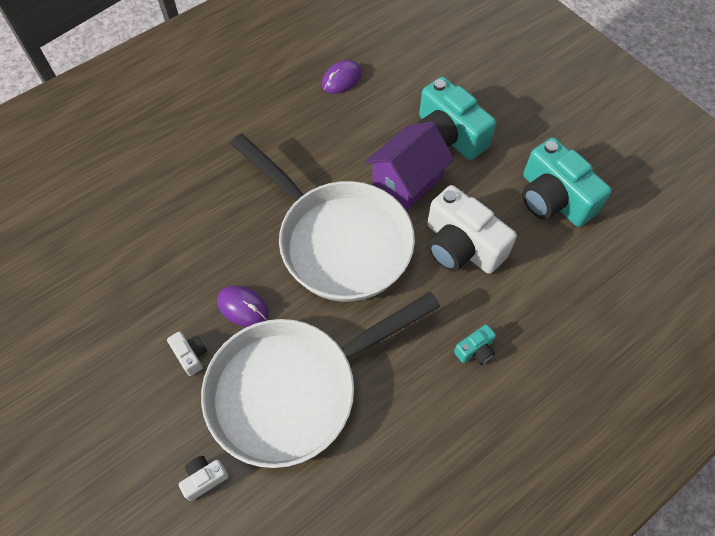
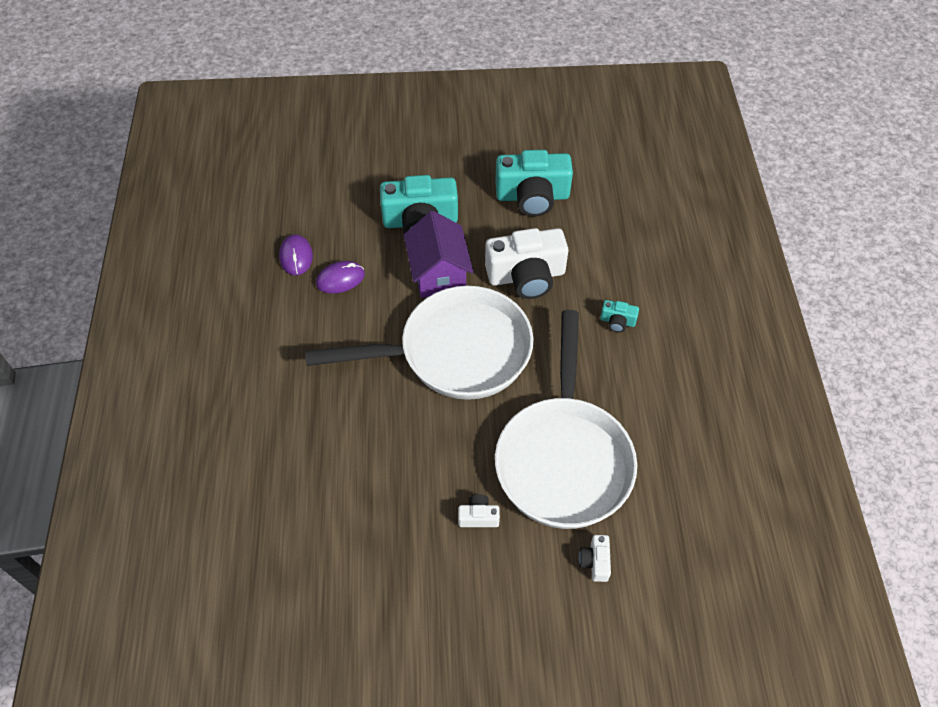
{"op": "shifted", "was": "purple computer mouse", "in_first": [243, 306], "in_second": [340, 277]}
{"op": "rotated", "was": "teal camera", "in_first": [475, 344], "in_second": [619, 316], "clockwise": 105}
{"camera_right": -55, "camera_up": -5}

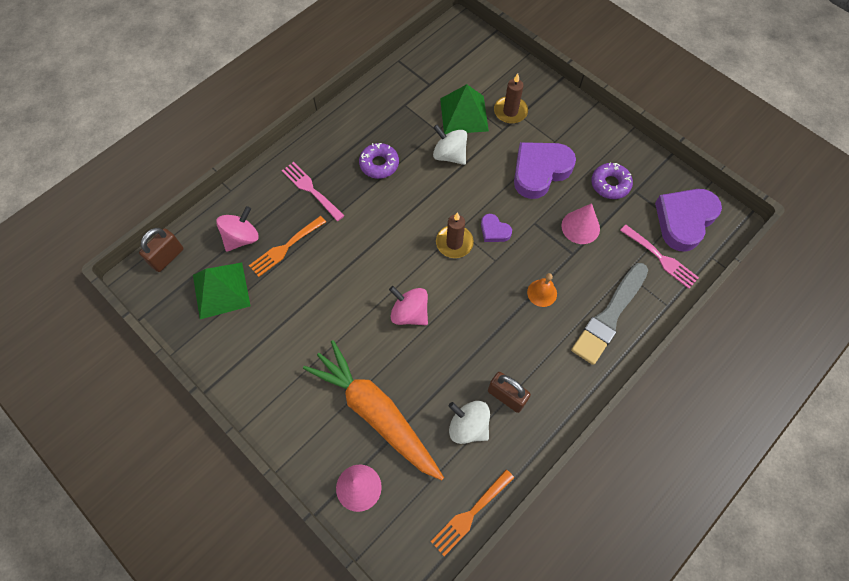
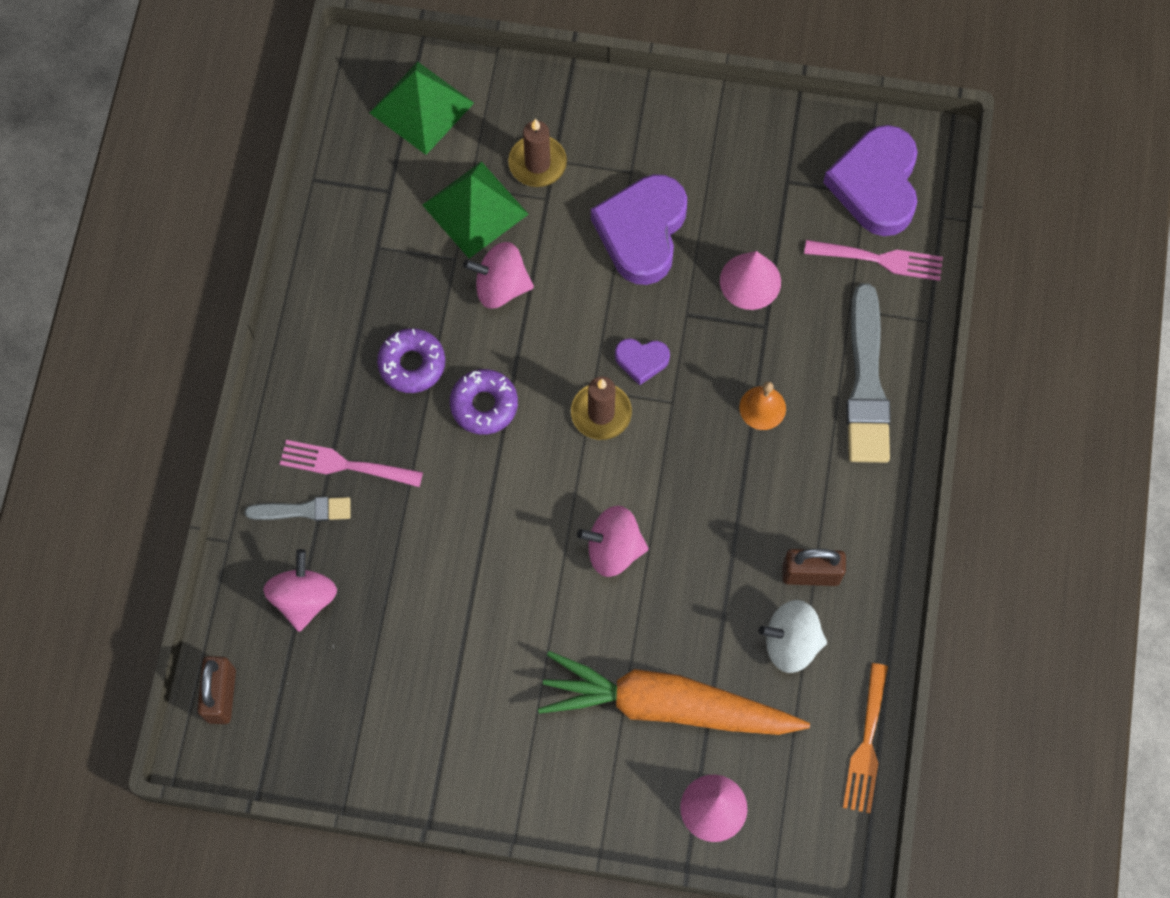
{"op": "shifted", "was": "emerald solid pyramid", "in_first": [221, 291], "in_second": [421, 108]}
{"op": "gone", "was": "bright orange table fork", "in_first": [287, 246]}
{"op": "repainted", "was": "pure white spinning top", "now": "pink spinning top", "in_first": [450, 145], "in_second": [498, 275]}
{"op": "shifted", "was": "purple glazed donut", "in_first": [612, 181], "in_second": [484, 402]}
{"op": "new", "now": "ash-grey paintbrush", "in_second": [298, 509]}
{"camera_right": -35, "camera_up": 5}

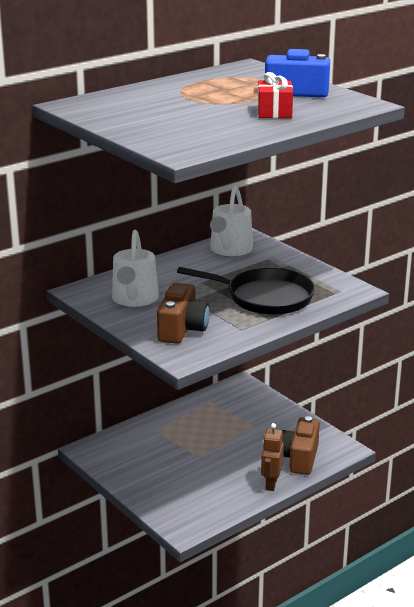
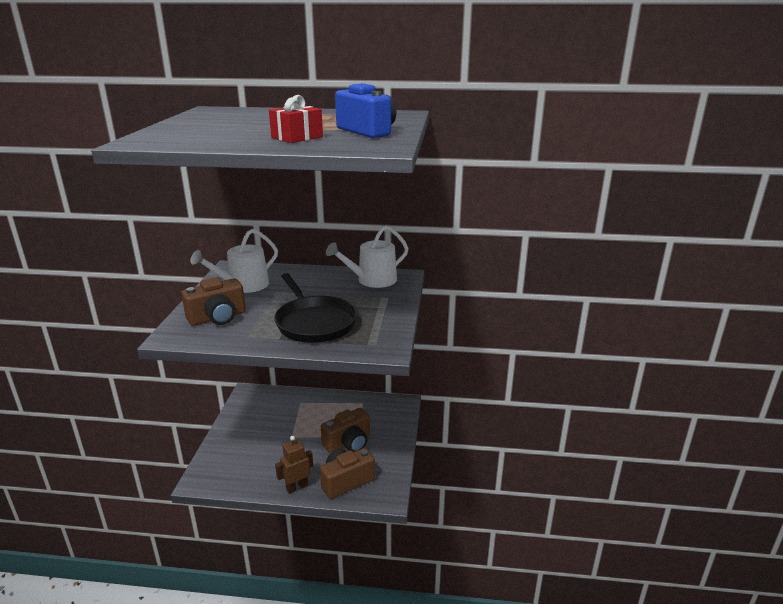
{"op": "new", "now": "dark brown camera", "in_second": [345, 430]}
{"camera_right": 45, "camera_up": 0}

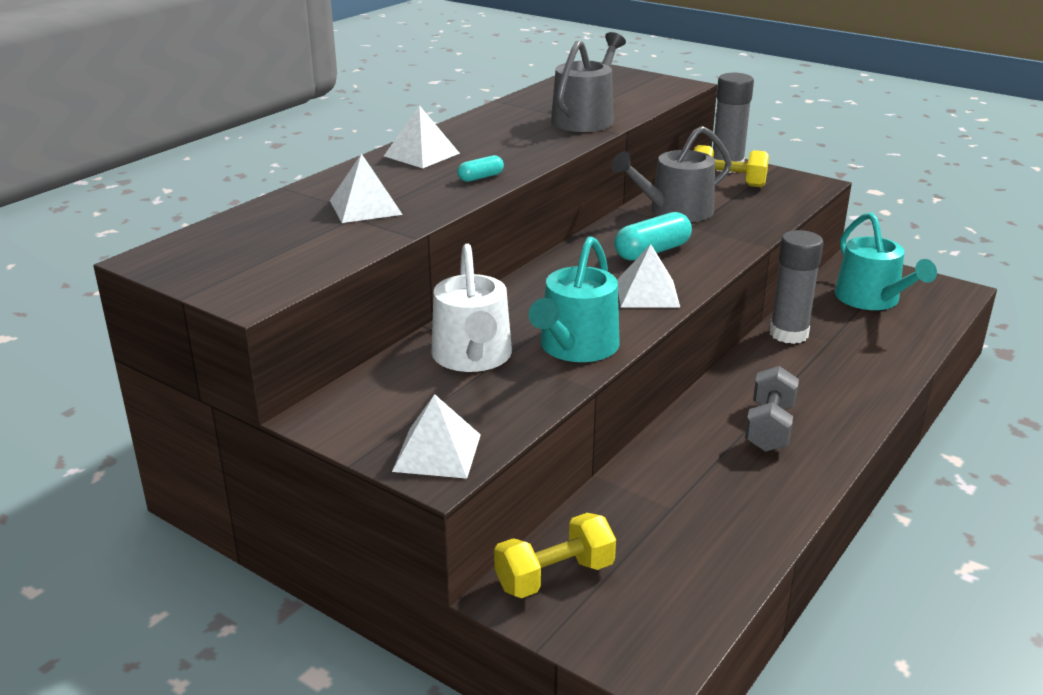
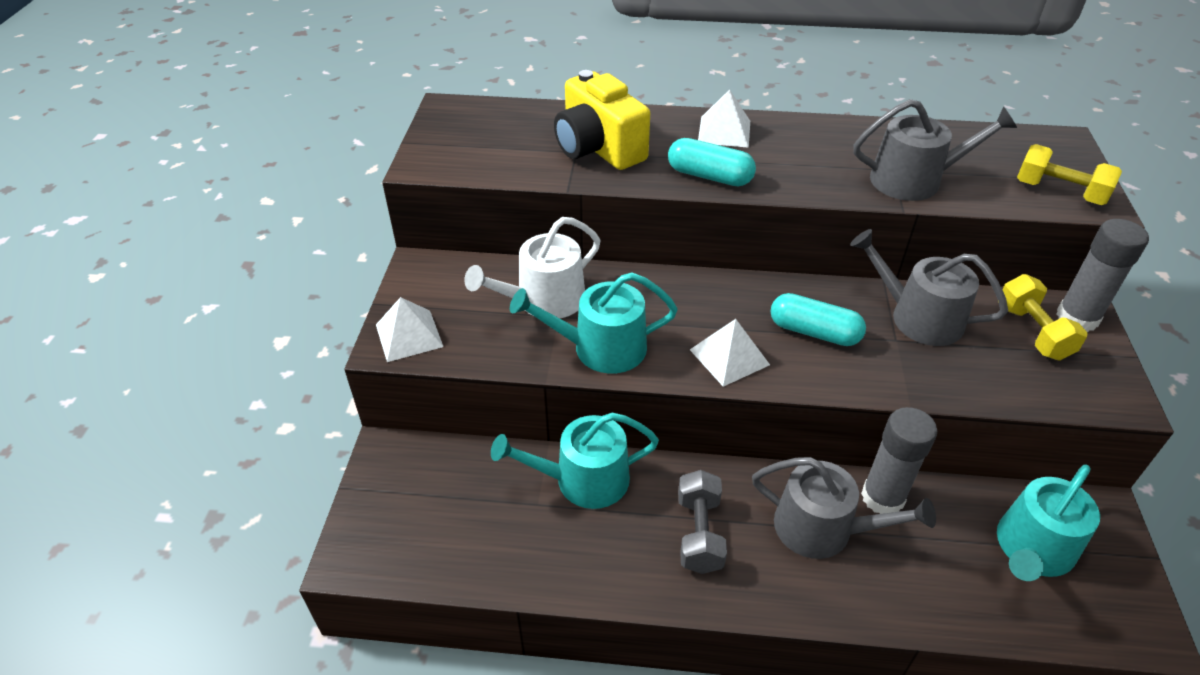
{"op": "swapped", "was": "pure white solid pyramid", "now": "golden camera", "in_first": [366, 188], "in_second": [602, 120]}
{"op": "scaled", "was": "teal pill", "in_first": [480, 168], "in_second": [712, 162], "ratio": 1.86}
{"op": "shifted", "was": "golden hand weight", "in_first": [555, 555], "in_second": [1069, 174]}
{"op": "rotated", "was": "ash-grey hand weight", "in_first": [772, 409], "in_second": [702, 522], "clockwise": -75}
{"op": "new", "now": "teal sprinkling can", "in_second": [575, 460]}
{"op": "new", "now": "ash-grey sprinkling can", "in_second": [844, 508]}
{"camera_right": 60, "camera_up": 15}

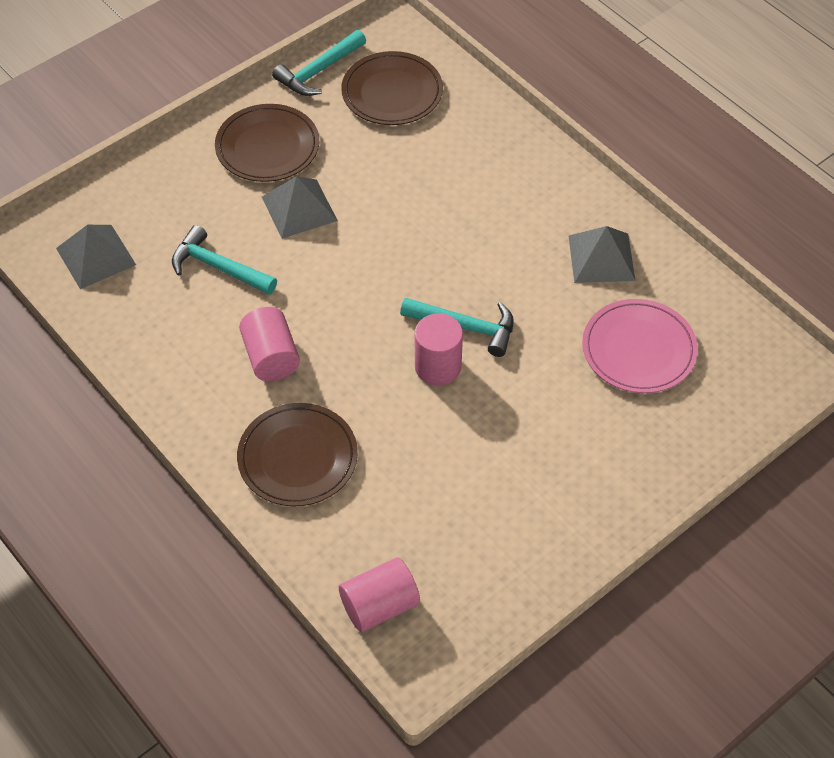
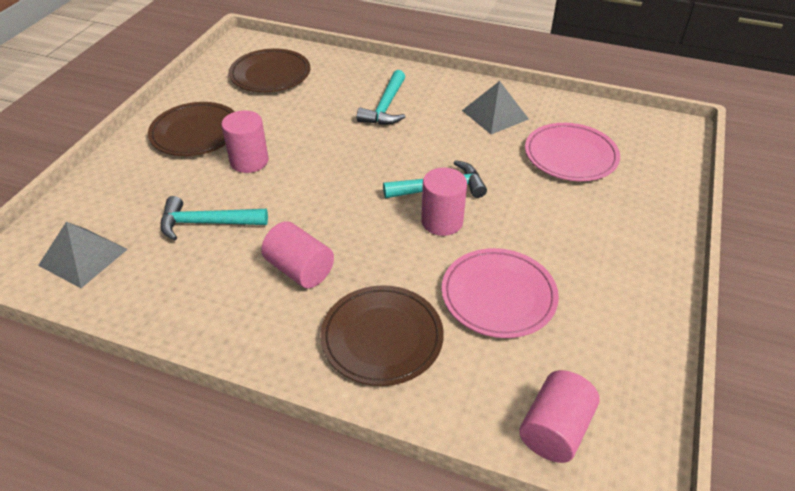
{"op": "swapped", "was": "ash-grey solid pyramid", "now": "pink solid cylinder", "in_first": [300, 207], "in_second": [244, 141]}
{"op": "shifted", "was": "teal claw hammer", "in_first": [319, 63], "in_second": [381, 97]}
{"op": "new", "now": "pink dinner plate", "in_second": [500, 293]}
{"camera_right": -30, "camera_up": -10}

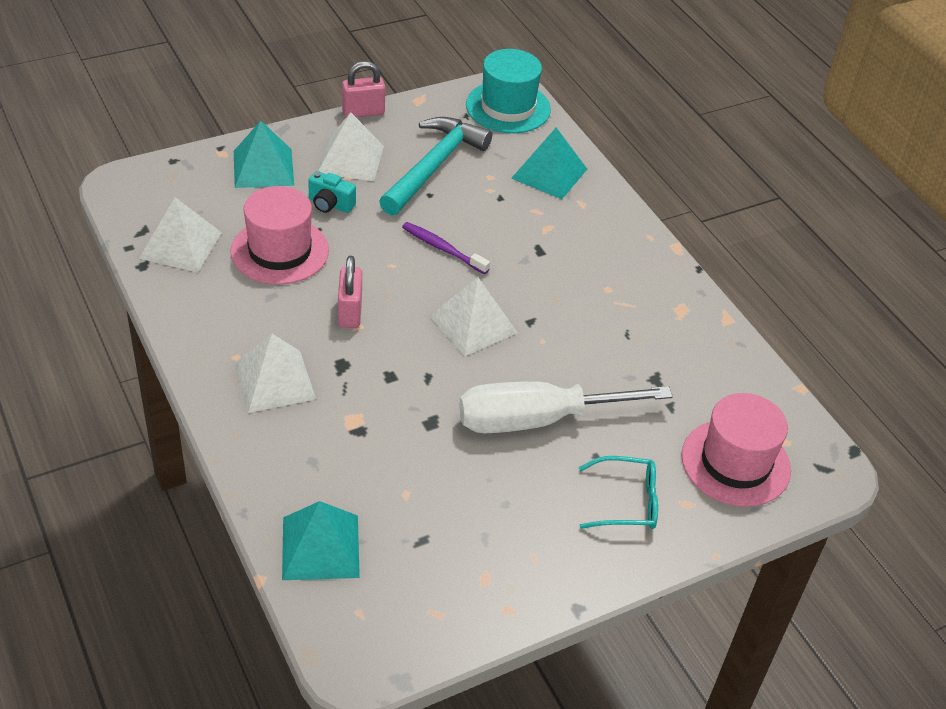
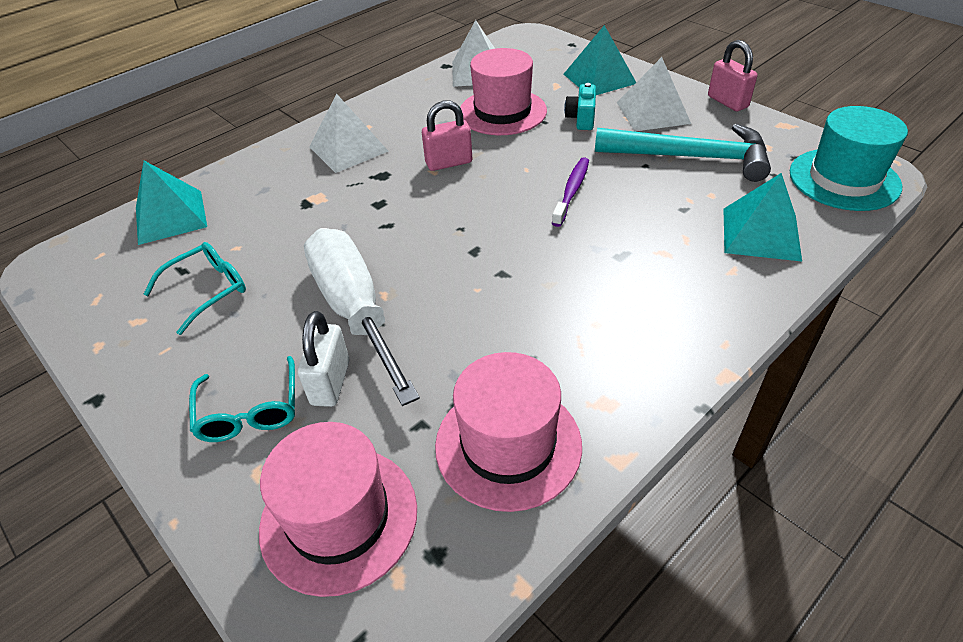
{"op": "gone", "was": "pure white solid pyramid", "in_first": [473, 317]}
{"op": "new", "now": "teal glasses", "in_second": [195, 288]}
{"op": "new", "now": "pure white padlock", "in_second": [323, 359]}
{"op": "new", "now": "pink tall hat", "in_second": [508, 432]}
{"camera_right": 80, "camera_up": 0}

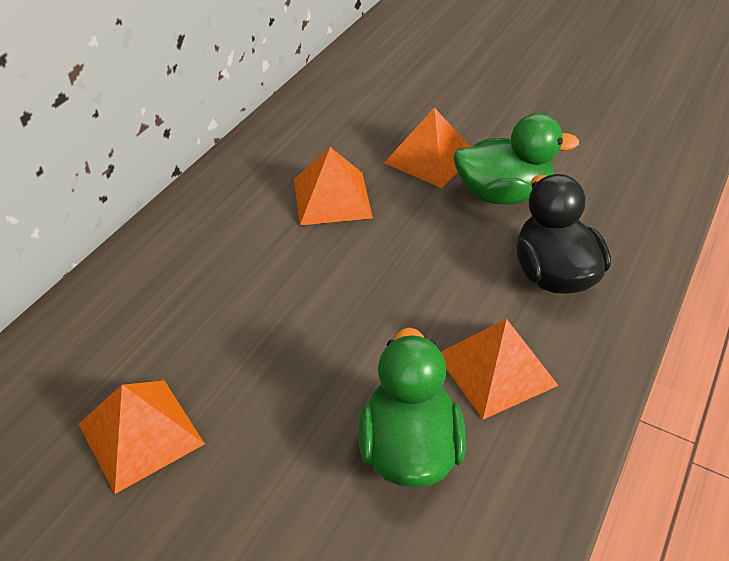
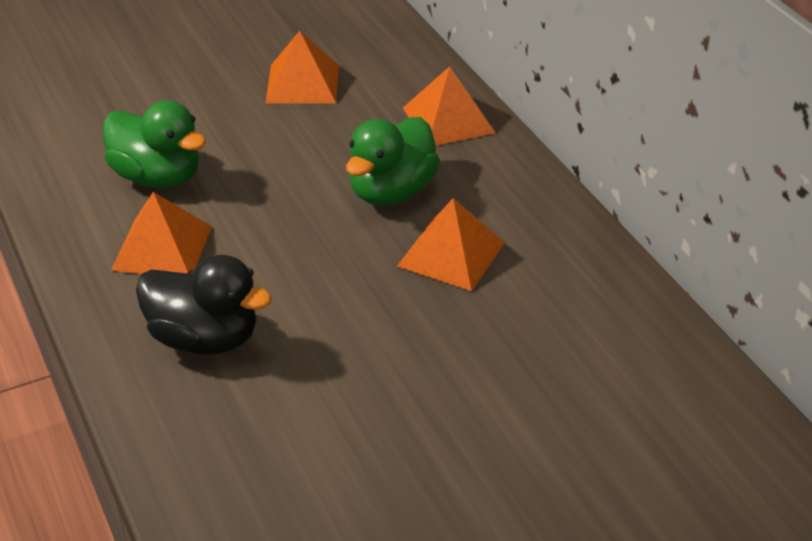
{"op": "shifted", "was": "bright orange solid pyramid", "in_first": [427, 148], "in_second": [449, 106]}
{"op": "shifted", "was": "emerald duck", "in_first": [516, 159], "in_second": [393, 161]}
{"camera_right": 125, "camera_up": -5}

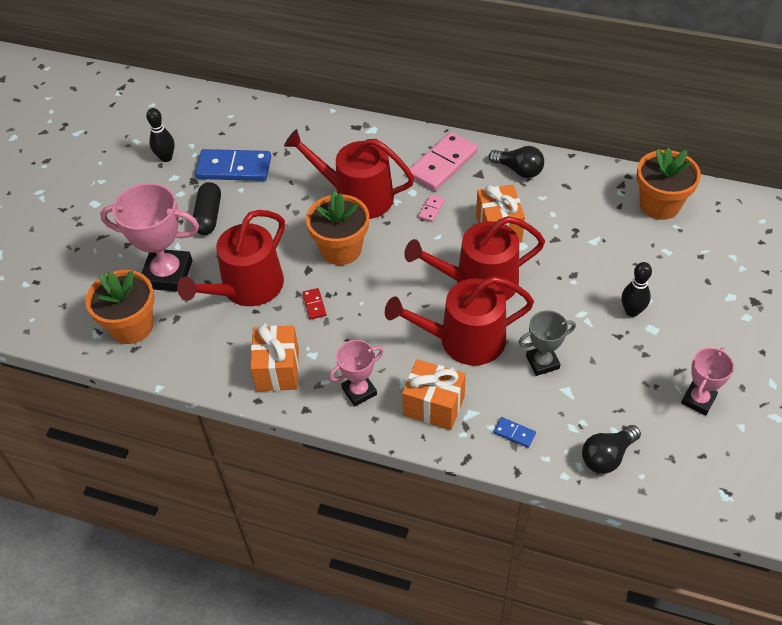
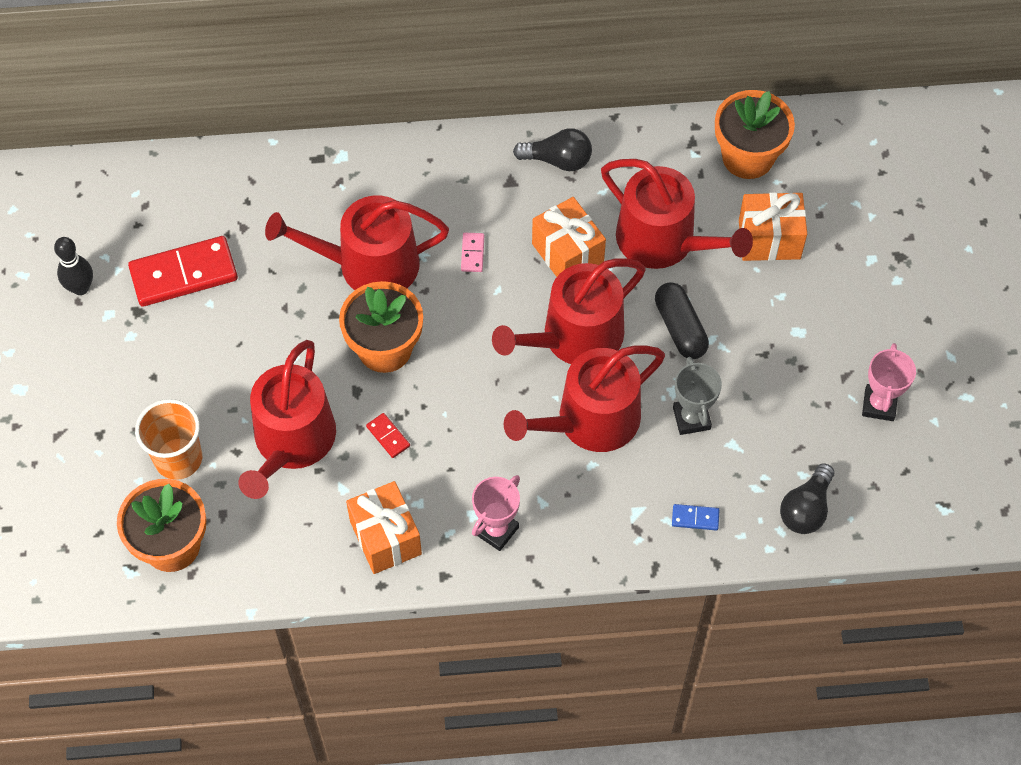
{"op": "swapped", "was": "pink trophy", "now": "bright orange tumbler", "in_first": [149, 237], "in_second": [168, 439]}
{"op": "shifted", "was": "black pill", "in_first": [206, 208], "in_second": [682, 320]}
{"op": "repainted", "was": "blue domino tile", "now": "scarlet domino tile", "in_first": [233, 165], "in_second": [183, 271]}
{"op": "shifted", "was": "bright orange wrapped gift", "in_first": [434, 394], "in_second": [773, 226]}
{"op": "gone", "was": "pink domino tile", "in_first": [444, 161]}
{"op": "rotated", "was": "ash-grey trophy", "in_first": [547, 343], "in_second": [697, 396], "clockwise": -60}
{"op": "gone", "was": "black tenpin", "in_first": [637, 289]}
{"op": "new", "now": "scarlet sprinkling can", "in_second": [677, 214]}
{"camera_right": -25, "camera_up": 10}

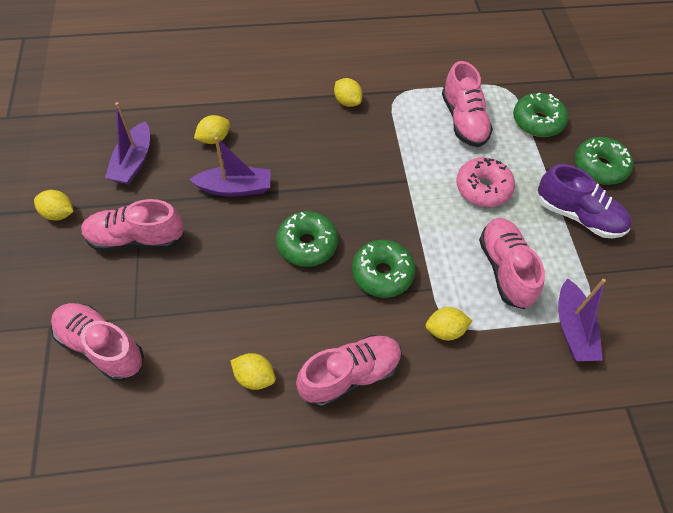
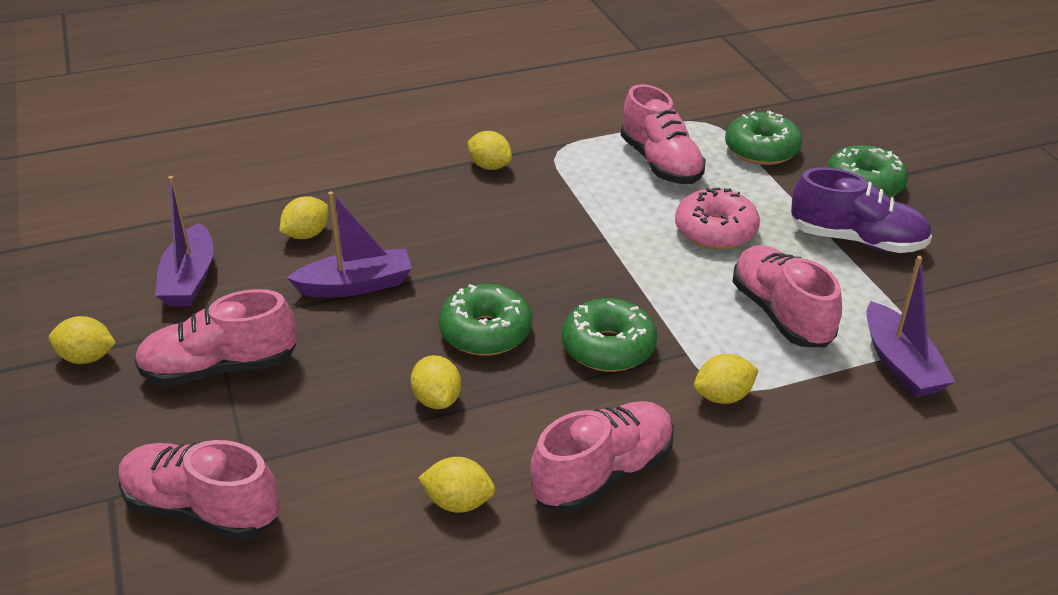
{"op": "new", "now": "golden lemon", "in_second": [436, 382]}
{"camera_right": -10, "camera_up": -20}

